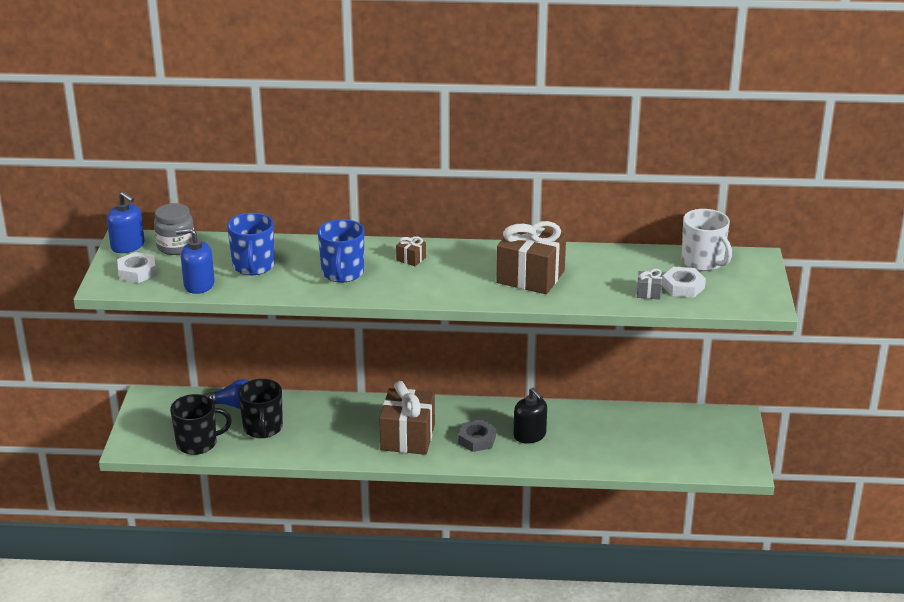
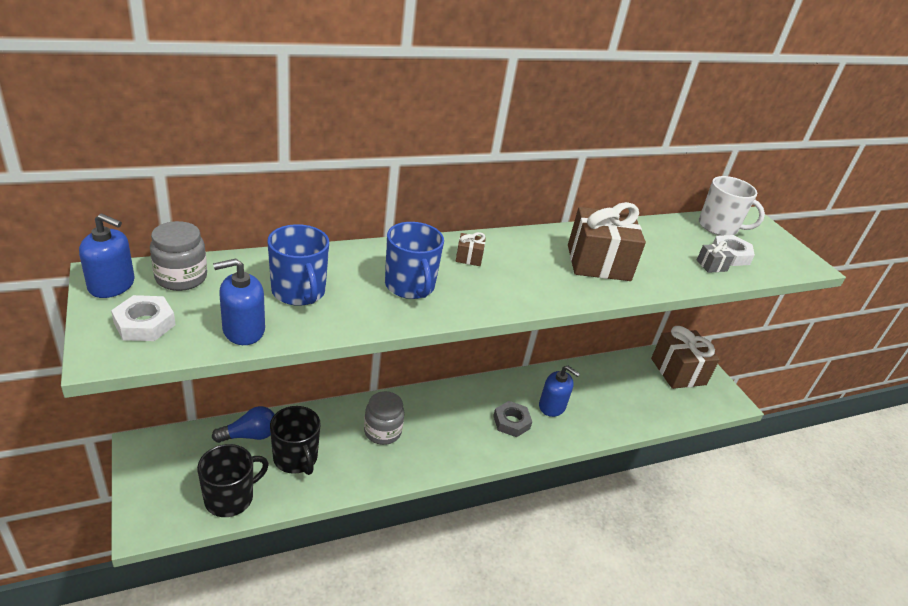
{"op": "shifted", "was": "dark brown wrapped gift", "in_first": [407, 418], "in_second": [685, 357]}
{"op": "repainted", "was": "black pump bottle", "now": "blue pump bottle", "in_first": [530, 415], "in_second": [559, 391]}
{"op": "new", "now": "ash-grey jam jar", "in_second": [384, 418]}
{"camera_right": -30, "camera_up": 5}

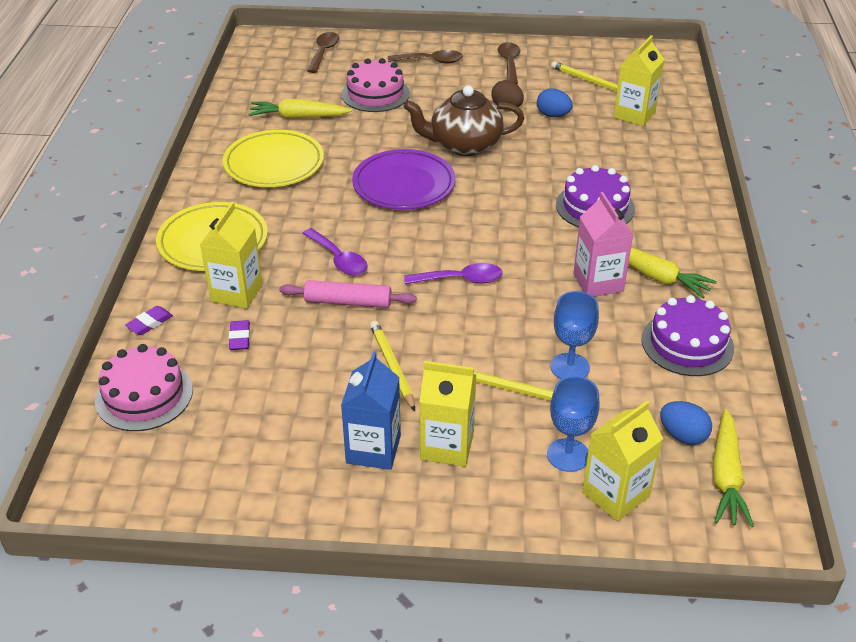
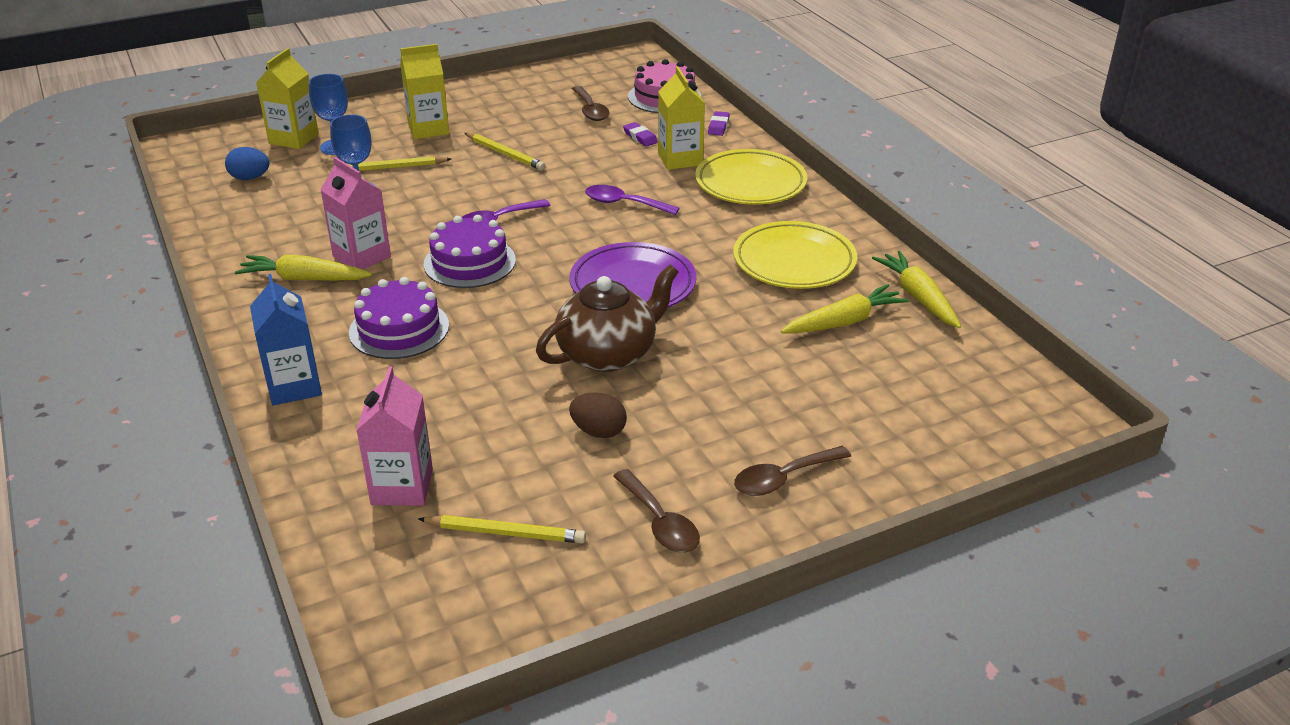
{"op": "gone", "was": "pink rolling pin", "in_first": [348, 294]}
{"op": "shifted", "was": "dark brown teaspoon", "in_first": [323, 52], "in_second": [591, 103]}
{"op": "gone", "was": "pink gateau", "in_first": [375, 85]}
{"op": "shifted", "was": "blue juice carton", "in_first": [371, 410], "in_second": [286, 339]}
{"op": "gone", "was": "blue egg", "in_first": [555, 102]}
{"op": "repainted", "was": "golden juice carton", "now": "pink juice carton", "in_first": [639, 80], "in_second": [394, 436]}
{"op": "shifted", "was": "purple gateau", "in_first": [687, 335], "in_second": [470, 251]}
{"op": "shifted", "was": "golden root vegetable", "in_first": [733, 468], "in_second": [916, 289]}
{"camera_right": 150, "camera_up": -5}

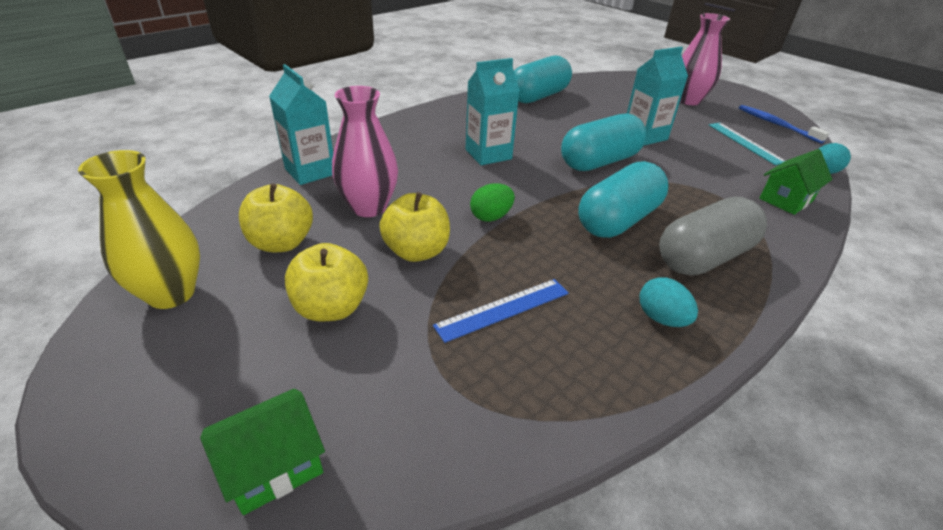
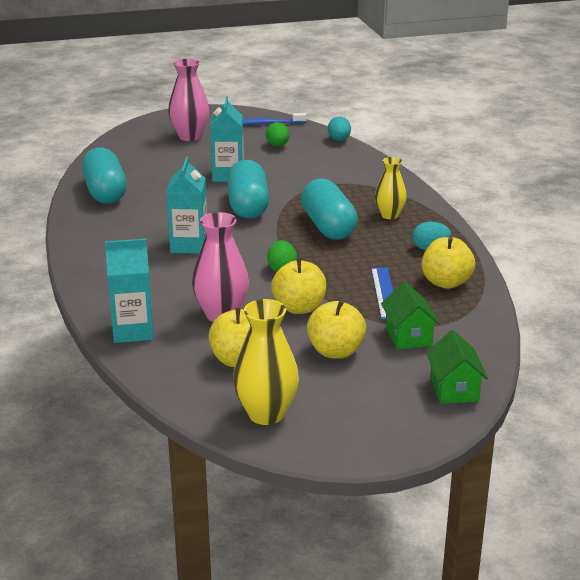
{"op": "swapped", "was": "ash-grey pill", "now": "golden tall vase", "in_first": [713, 236], "in_second": [391, 188]}
{"op": "swapped", "was": "teal straightedge", "now": "emerald egg", "in_first": [747, 144], "in_second": [277, 134]}
{"op": "shifted", "was": "emerald cottage", "in_first": [795, 182], "in_second": [410, 316]}
{"op": "new", "now": "golden toy apple", "in_second": [448, 263]}
{"camera_right": -60, "camera_up": -10}

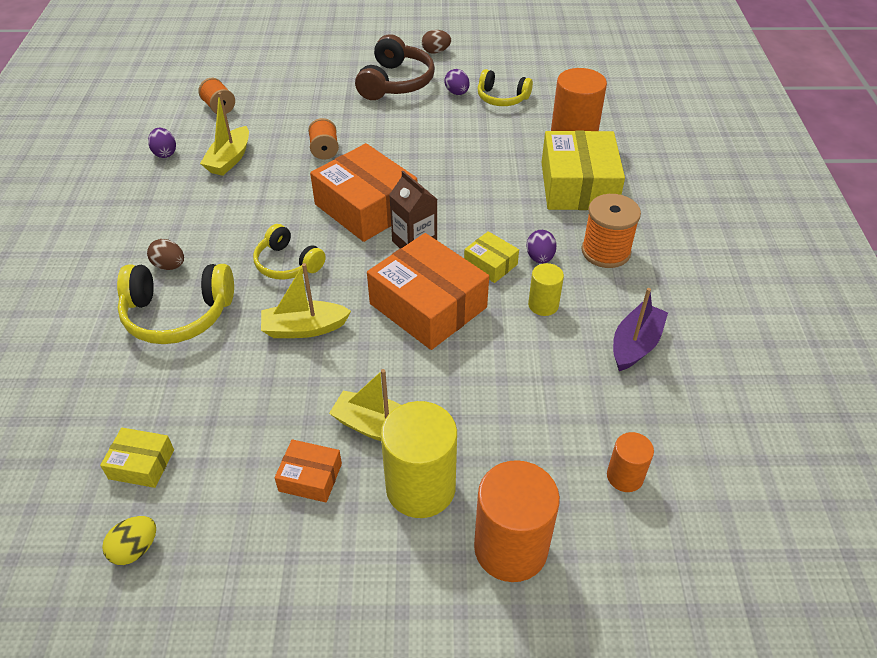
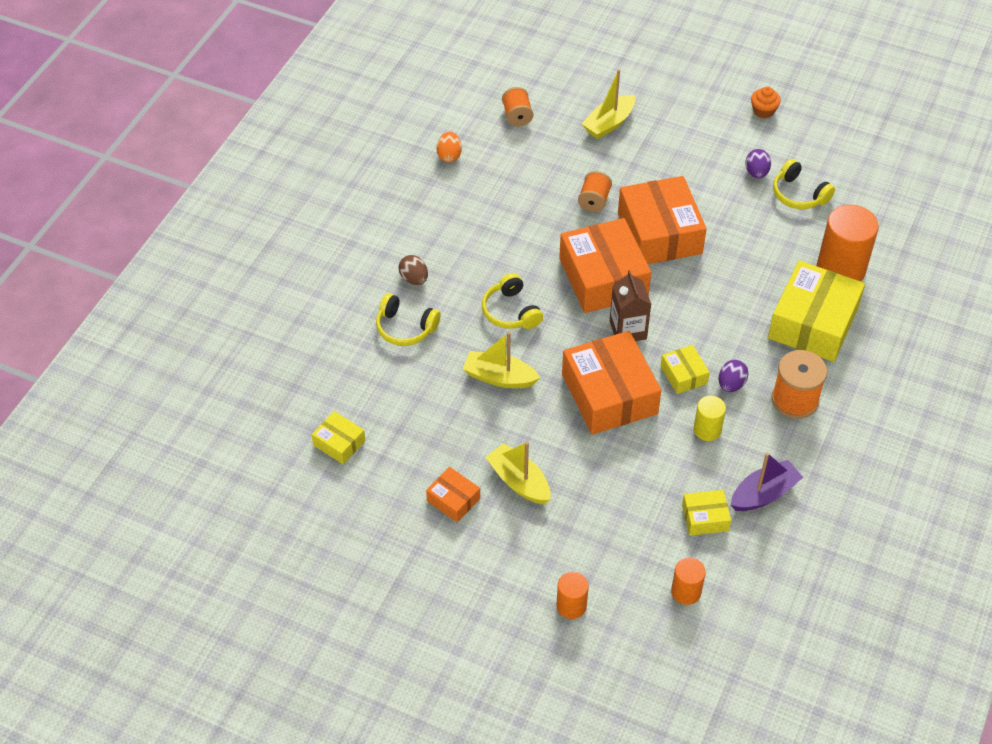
{"op": "gone", "was": "golden egg", "in_first": [129, 540]}
{"op": "scaled", "was": "golden headset", "in_first": [175, 304], "in_second": [408, 319], "ratio": 0.64}
{"op": "repainted", "was": "purple egg", "now": "bright orange egg", "in_first": [162, 143], "in_second": [449, 147]}
{"op": "shifted", "was": "golden sailboat", "in_first": [224, 134], "in_second": [608, 104]}
{"op": "gone", "was": "dark brown headset", "in_first": [395, 67]}
{"op": "gone", "was": "golden solid cylinder", "in_first": [419, 459]}
{"op": "swapped", "was": "dark brown egg", "now": "bright orange muffin", "in_first": [436, 42], "in_second": [766, 102]}
{"op": "scaled", "was": "bright orange solid cylinder", "in_first": [517, 521], "in_second": [572, 595], "ratio": 0.53}
{"op": "new", "now": "bright orange parcel", "in_second": [662, 220]}
{"op": "new", "now": "golden parcel", "in_second": [706, 513]}
{"camera_right": 25, "camera_up": 5}

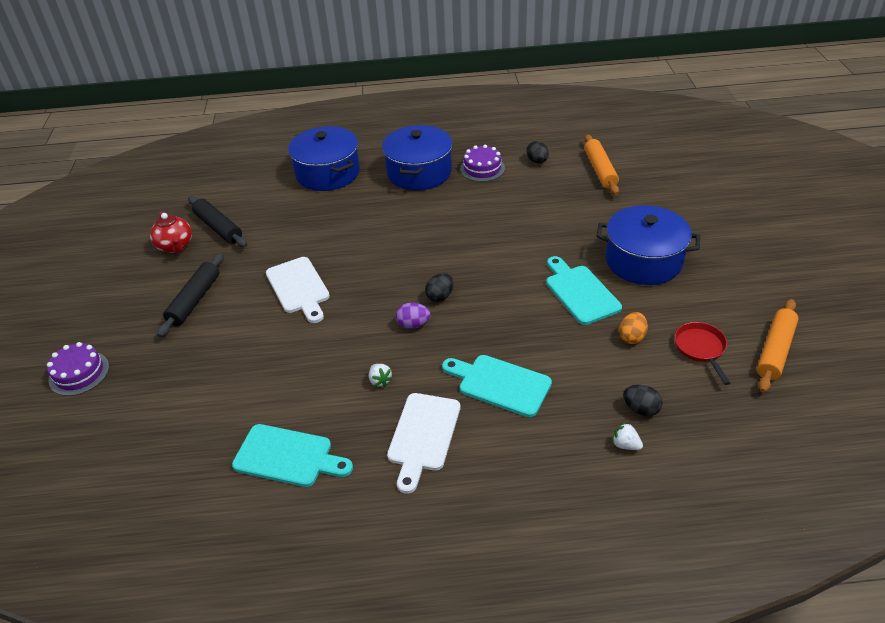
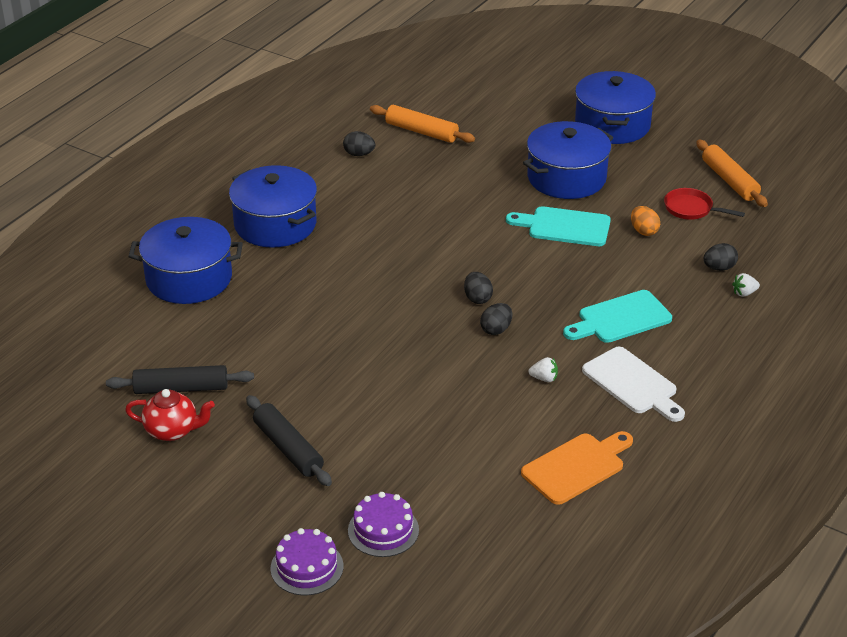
{"op": "repainted", "was": "teal chopping board", "now": "bright orange chopping board", "in_first": [292, 455], "in_second": [577, 468]}
{"op": "gone", "was": "pure white chopping board", "in_first": [298, 290]}
{"op": "repainted", "was": "purple egg", "now": "black egg", "in_first": [413, 316], "in_second": [496, 319]}
{"op": "shifted", "was": "purple gateau", "in_first": [482, 163], "in_second": [383, 524]}
{"op": "new", "now": "blue stockpot", "in_second": [615, 107]}
{"camera_right": -55, "camera_up": -5}

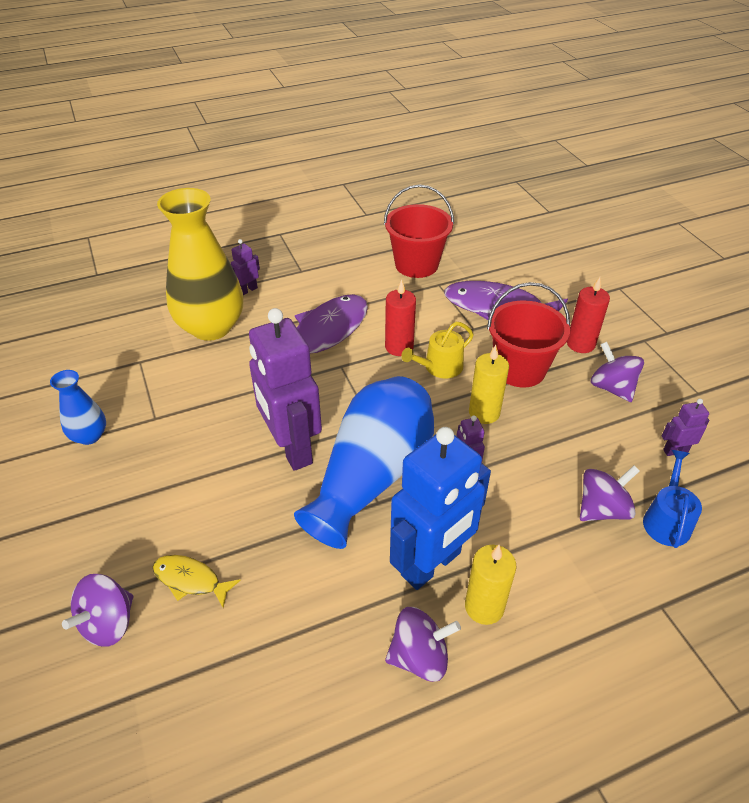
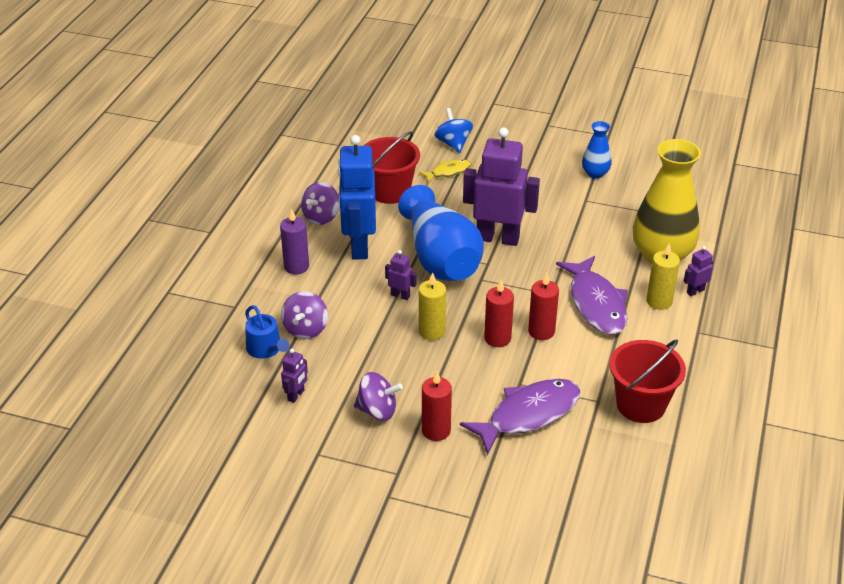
{"op": "repainted", "was": "purple spinning top", "now": "blue spinning top", "in_first": [98, 610], "in_second": [453, 130]}
{"op": "rotated", "was": "purple robot", "in_first": [245, 267], "in_second": [698, 271], "clockwise": -120}
{"op": "swapped", "was": "golden sprinkling can", "now": "scarlet pillar candle", "in_first": [437, 350], "in_second": [499, 313]}
{"op": "shifted", "was": "golden pillar candle", "in_first": [490, 585], "in_second": [663, 276]}
{"op": "shifted", "was": "scarlet sand bucket", "in_first": [528, 335], "in_second": [391, 167]}
{"op": "new", "now": "purple pillar candle", "in_second": [294, 242]}
{"camera_right": 130, "camera_up": -5}

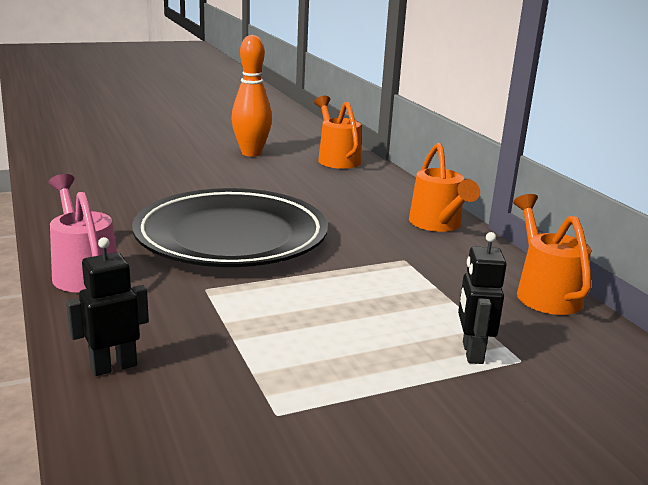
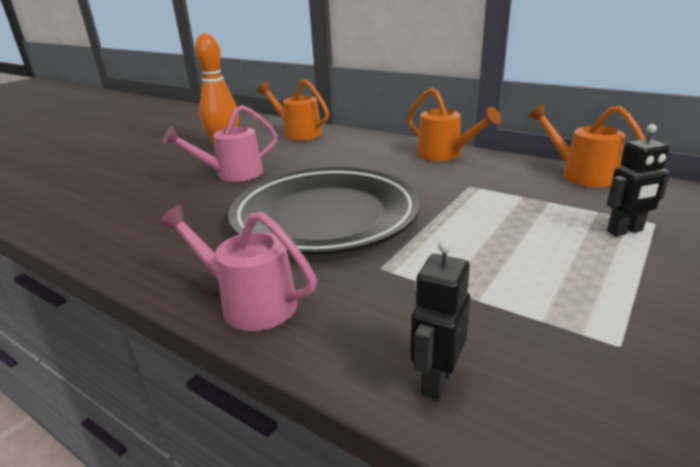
{"op": "rotated", "was": "black robot", "in_first": [482, 298], "in_second": [639, 180], "clockwise": -75}
{"op": "new", "now": "pink sprinkling can", "in_second": [220, 143]}
{"camera_right": -30, "camera_up": 5}

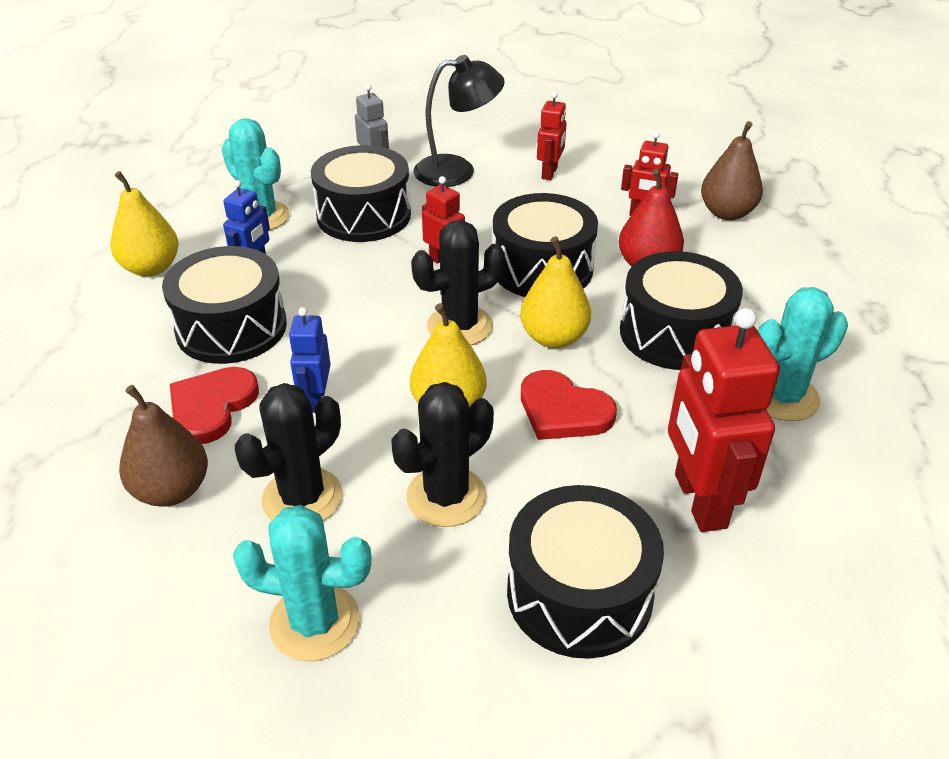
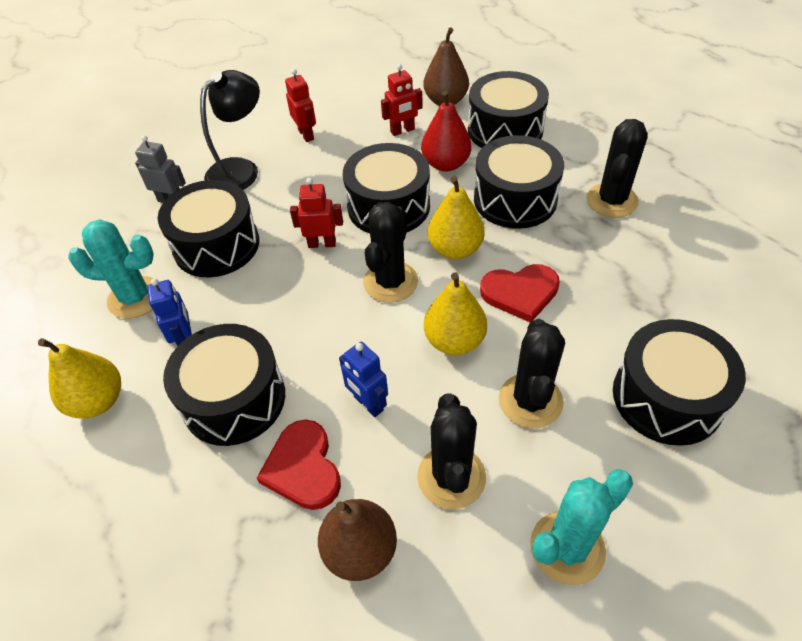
{"op": "gone", "was": "scarlet robot", "in_first": [724, 420]}
{"op": "repainted", "was": "teal cactus", "now": "black cactus", "in_first": [803, 354], "in_second": [617, 168]}
{"op": "new", "now": "black drum", "in_second": [508, 109]}
{"camera_right": -40, "camera_up": 10}

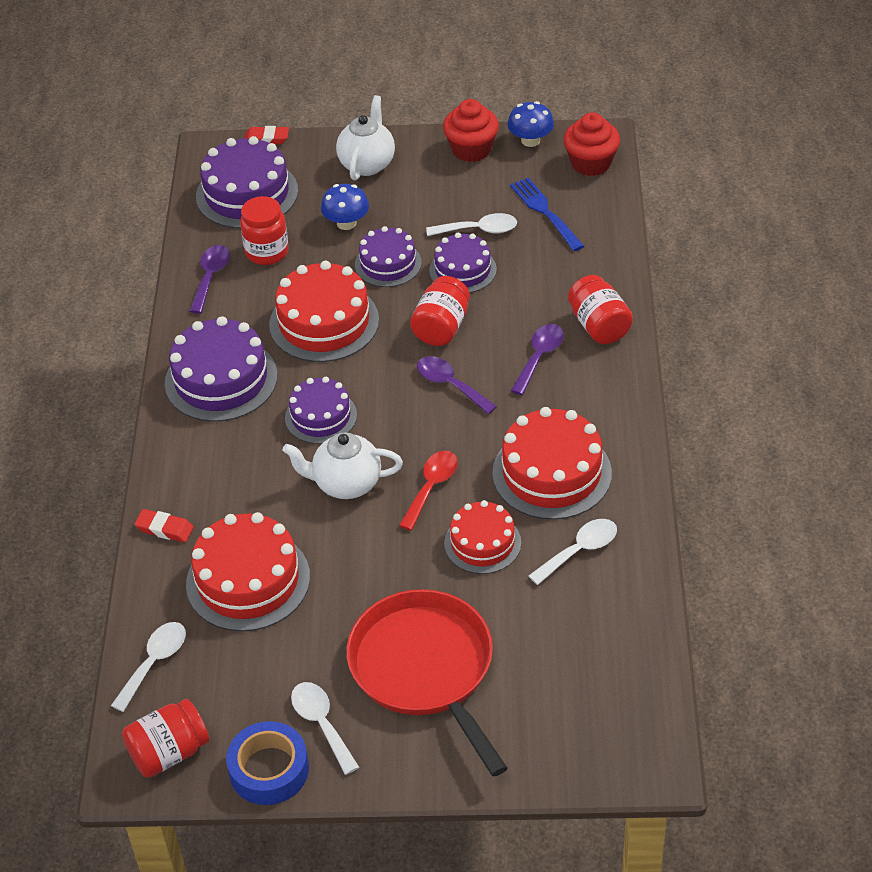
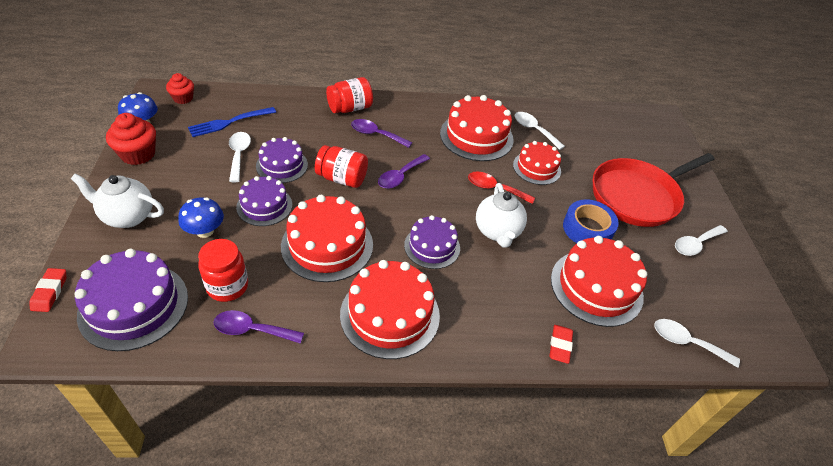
{"op": "gone", "was": "scarlet jam jar", "in_first": [165, 738]}
{"op": "repainted", "was": "purple gateau", "now": "scarlet gateau", "in_first": [221, 369], "in_second": [390, 309]}
{"op": "shifted", "was": "blue roll of tape", "in_first": [267, 763], "in_second": [591, 221]}
{"op": "scaled", "was": "scarlet muffin", "in_first": [592, 144], "in_second": [180, 88], "ratio": 0.64}
{"camera_right": -100, "camera_up": 0}

